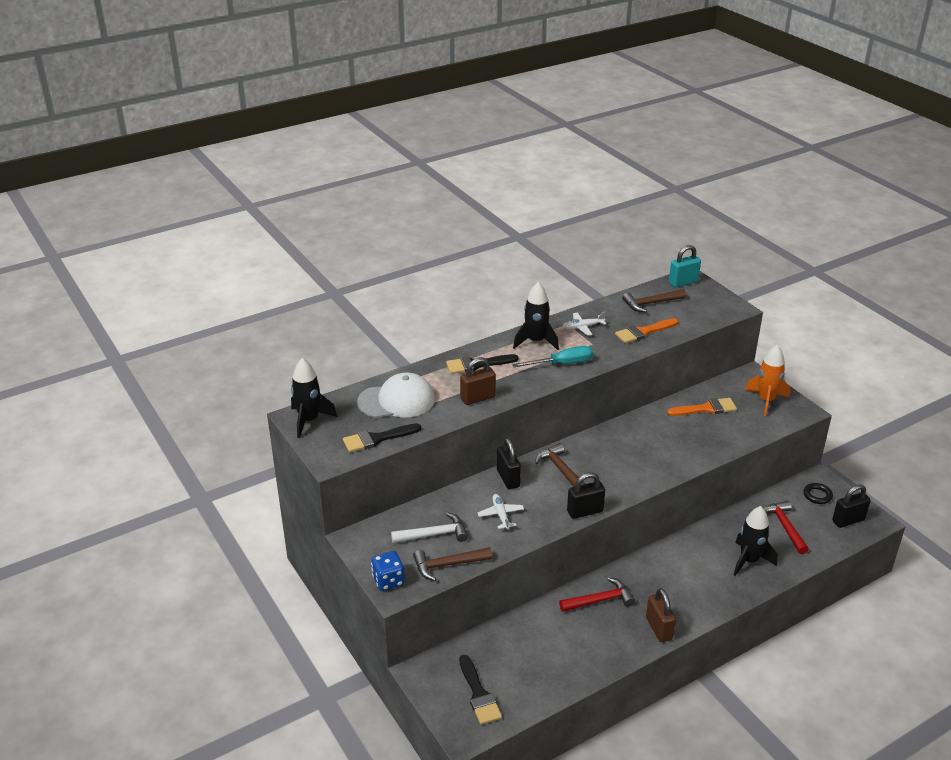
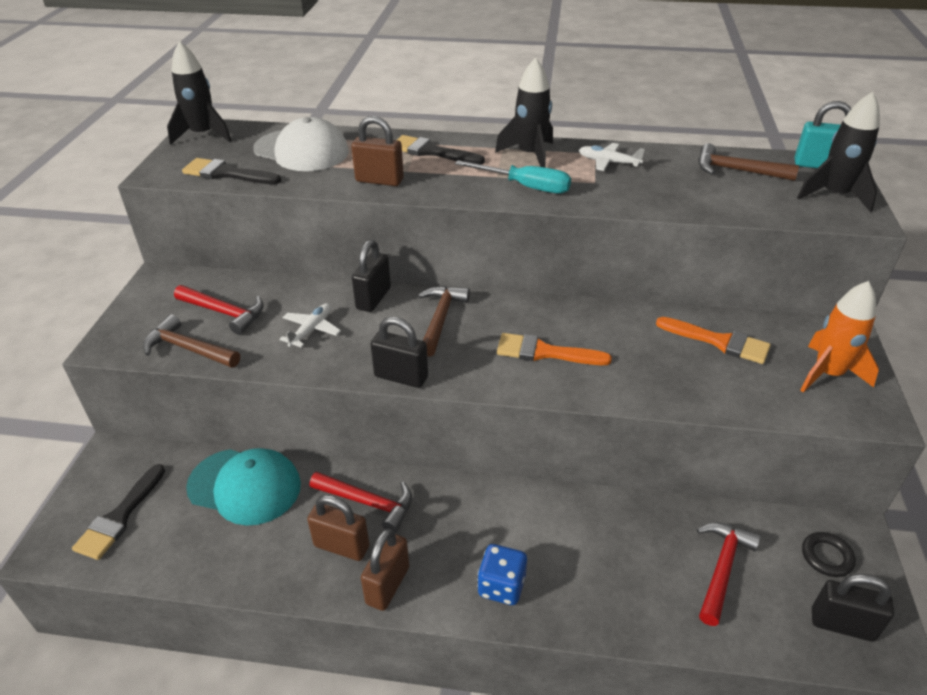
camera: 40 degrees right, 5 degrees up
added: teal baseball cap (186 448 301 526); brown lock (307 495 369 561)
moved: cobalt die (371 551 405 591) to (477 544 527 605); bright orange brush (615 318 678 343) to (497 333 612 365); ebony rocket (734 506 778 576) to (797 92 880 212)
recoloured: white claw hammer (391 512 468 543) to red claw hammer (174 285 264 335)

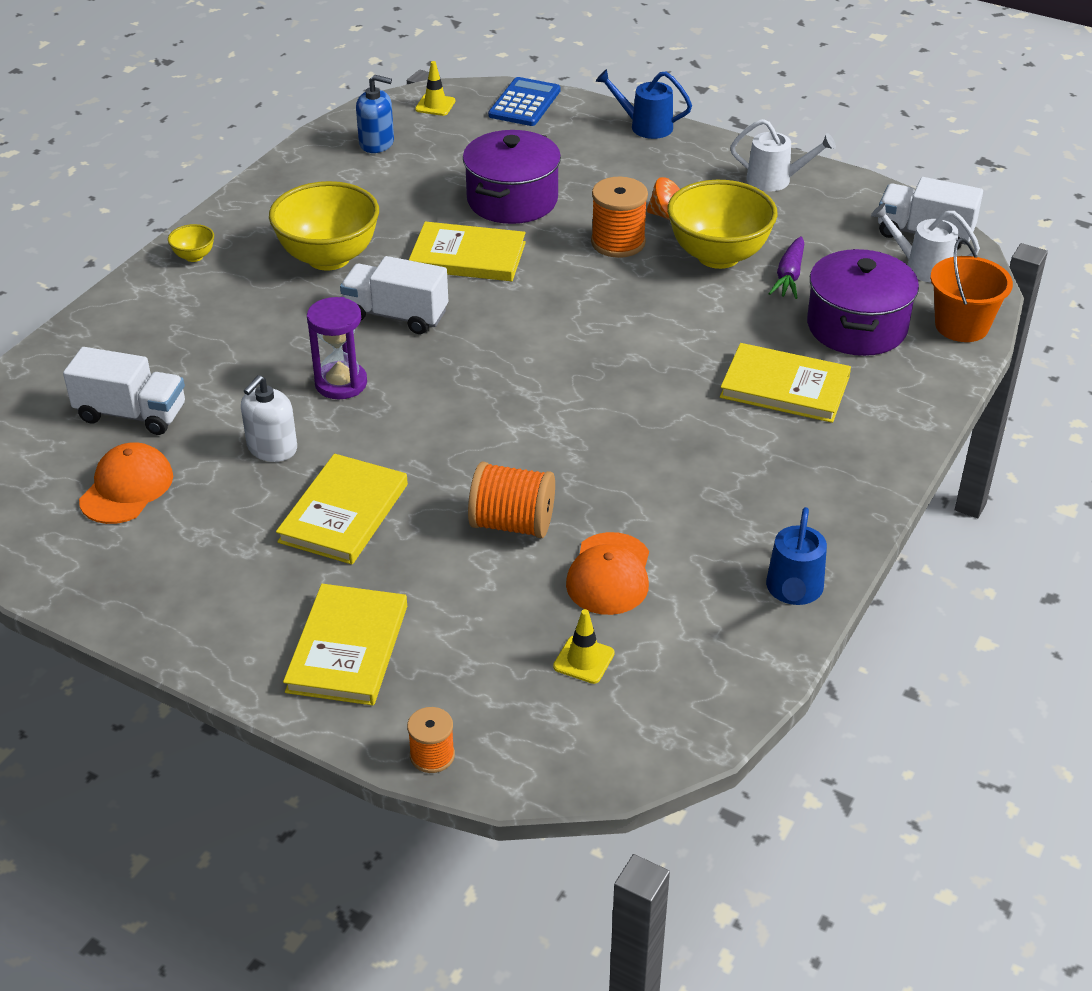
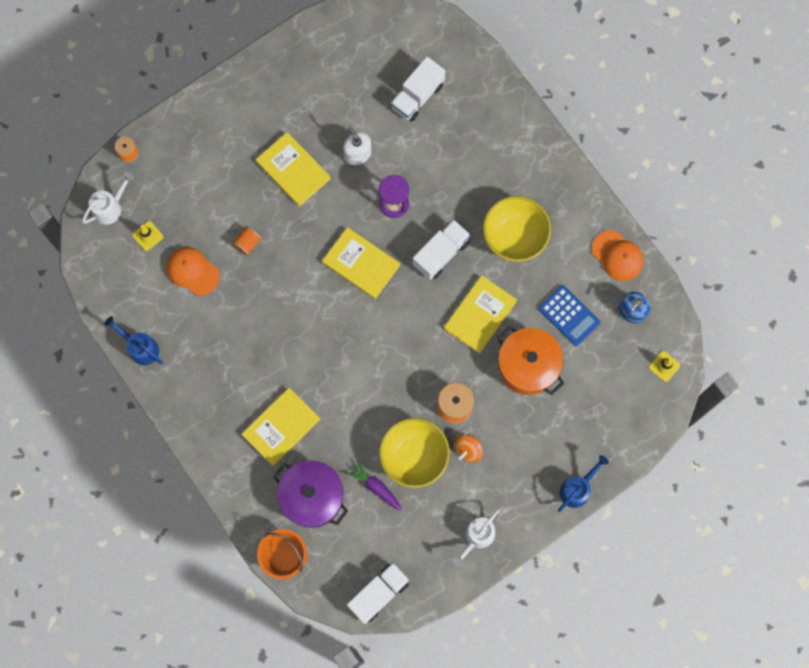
camera: 115 degrees right, 35 degrees up
removed: yellow deep dish (168 224 214 262)
moved: white watering can (871 203 980 283) to (82 172 134 225); yellow hardback (283 584 407 706) to (322 227 400 299); cobalt calculator (488 77 560 126) to (538 285 600 346); bright orange baseball cap (79 442 173 524) to (592 230 644 281)
recoloured: purple pot (463 130 561 224) to bright orange pot (497 326 565 395)
resized: bright orange reel of thread (468 461 555 538) = (232 226 262 256) x0.59

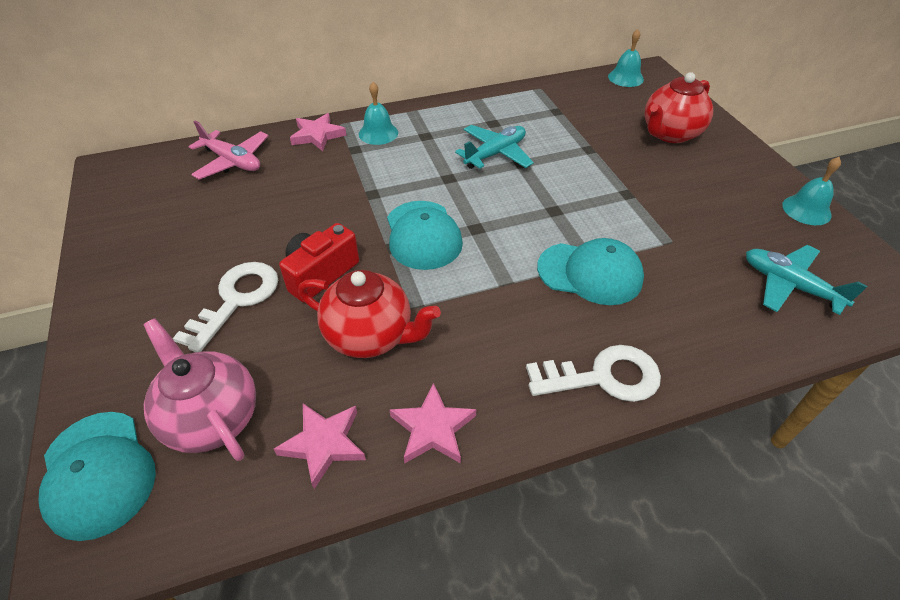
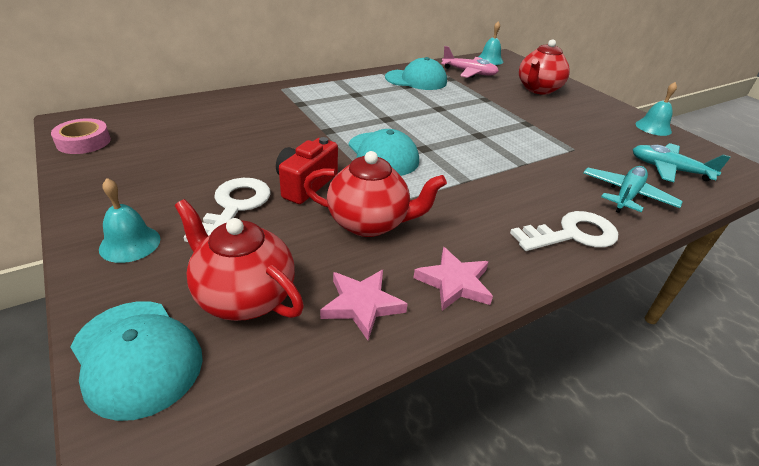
camera: 15 degrees left, 10 degrees down
removed: rosy star (290 113 347 151)
added: rosy tape (51 118 111 154)
moved: teal school bell (359 82 398 145) to (99 178 160 263); teal baseball cap (537 238 644 305) to (385 57 447 90); rosy aeroplane (188 121 268 180) to (441 46 499 78); teal aeroplane (455 125 534 169) to (584 166 683 213)
recoloured: rosy teapot (143 318 256 461) to red teapot (175 199 304 321)

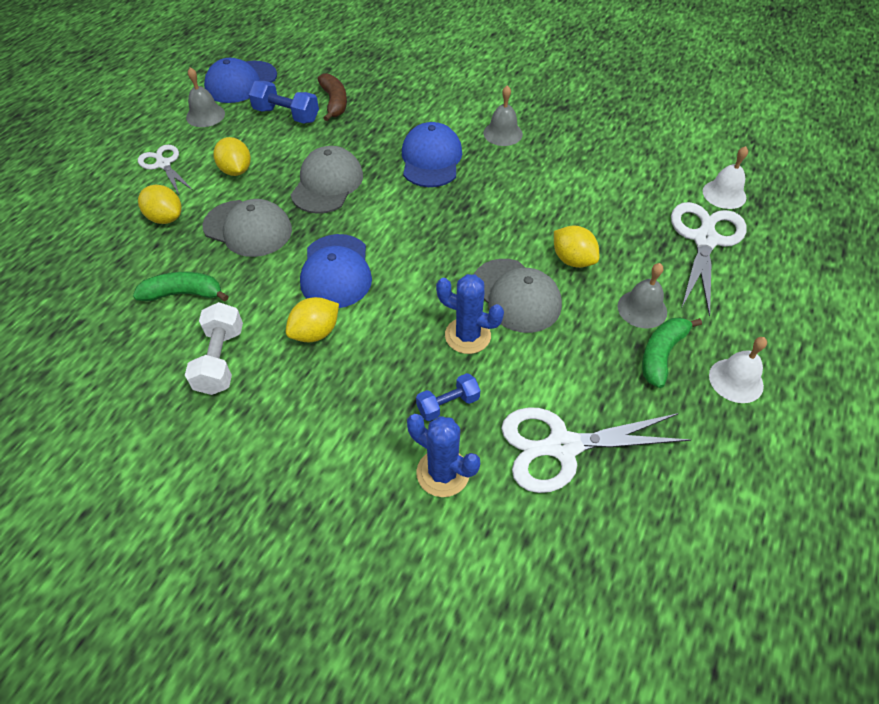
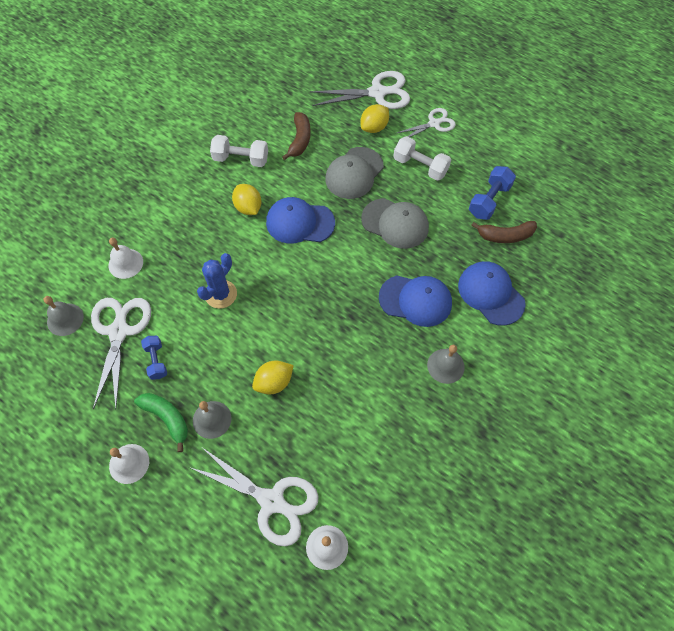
camera: 100 degrees right, 10 degrees up
removed: grey baseball cap (474 259 562 333)
added: white shears (310 71 410 109)
moved: grey school bell (186 67 225 127) to (44 296 84 336); cobalt free weight (416 373 480 421) to (141 336 167 380); cobalt baseball cap (204 58 277 103) to (458 261 526 326)
replaced: cobalt cactus (407 414 480 497) to white school bell (109 238 143 279); yellow toy lemon (213 137 251 176) to white free weight (393 136 451 181)
recoloured: leaf-green banana (133 272 229 301) to brown banana (282 112 311 160)

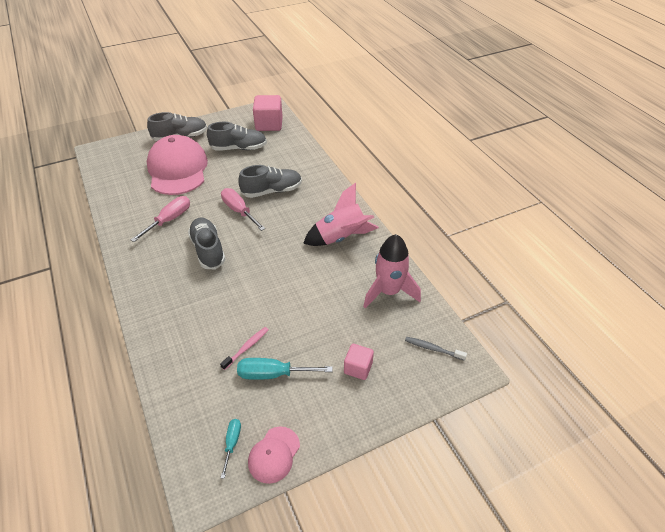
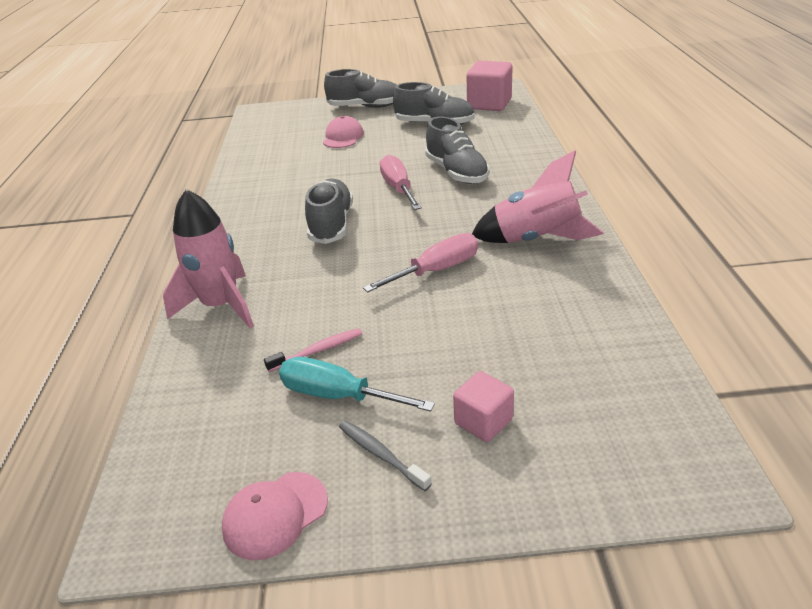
camera: 25 degrees right, 10 degrees down
removed: teal screwdriver (221 419 241 479)
moved: rosy rocket (363 234 421 308) to (163 189 254 329); grey tooth brush (405 337 467 361) to (339 420 431 491); rosy screwdriver (131 196 190 242) to (363 233 478 292)
turned: grey shoe (239 165 302 198) = (425 117 489 184) 60 degrees clockwise
resized: rosy baseball cap (147 135 208 195) = (323 116 364 148) x0.46

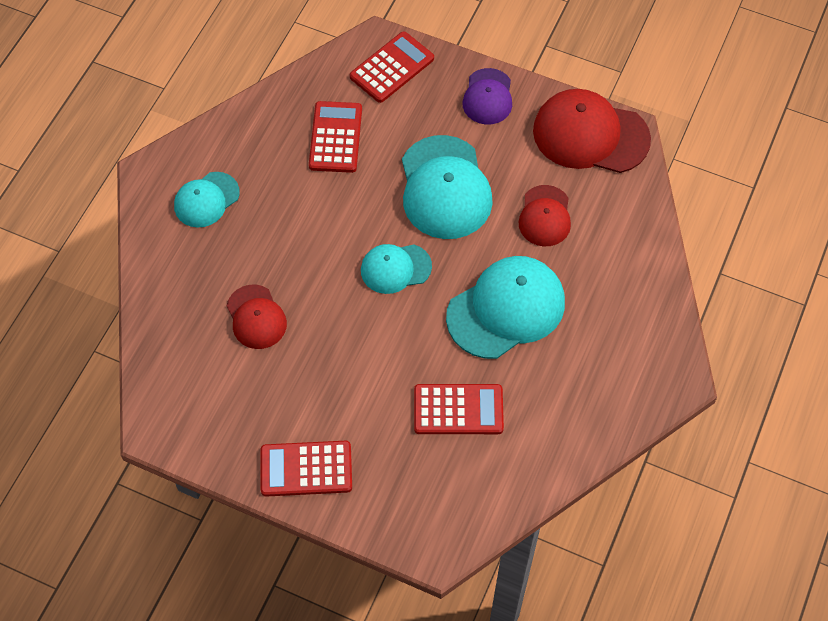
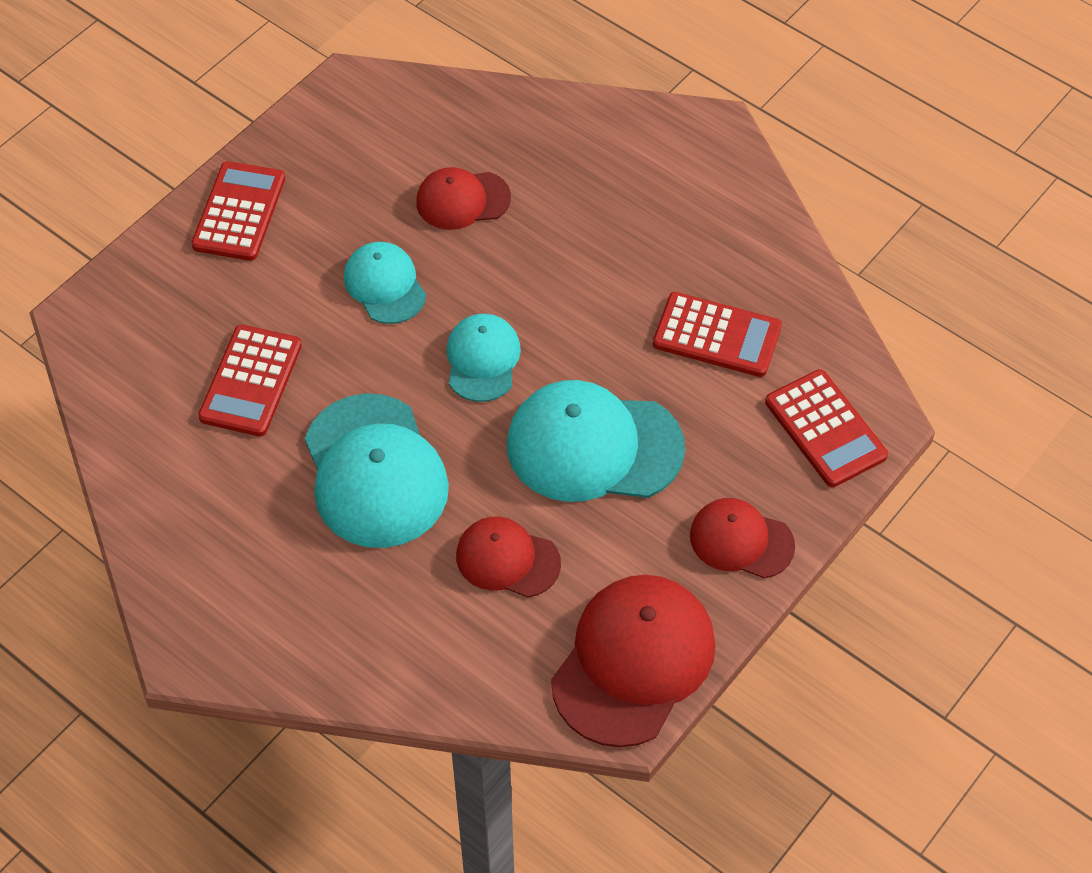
camera: 105 degrees right, 5 degrees down
moved: teal baseball cap (174 172 240 228) to (344 242 426 324)
recoloured: purple baseball cap (462 68 512 124) to red baseball cap (690 498 795 578)

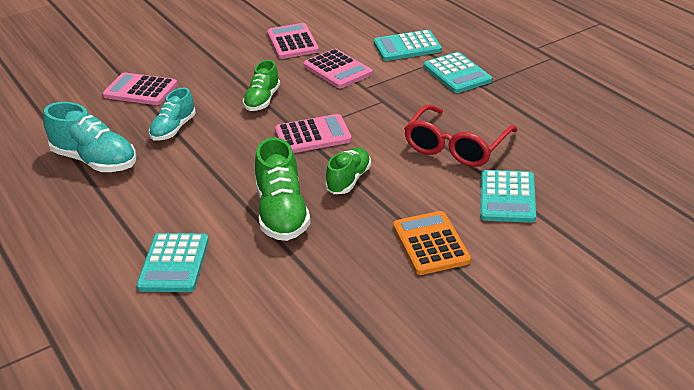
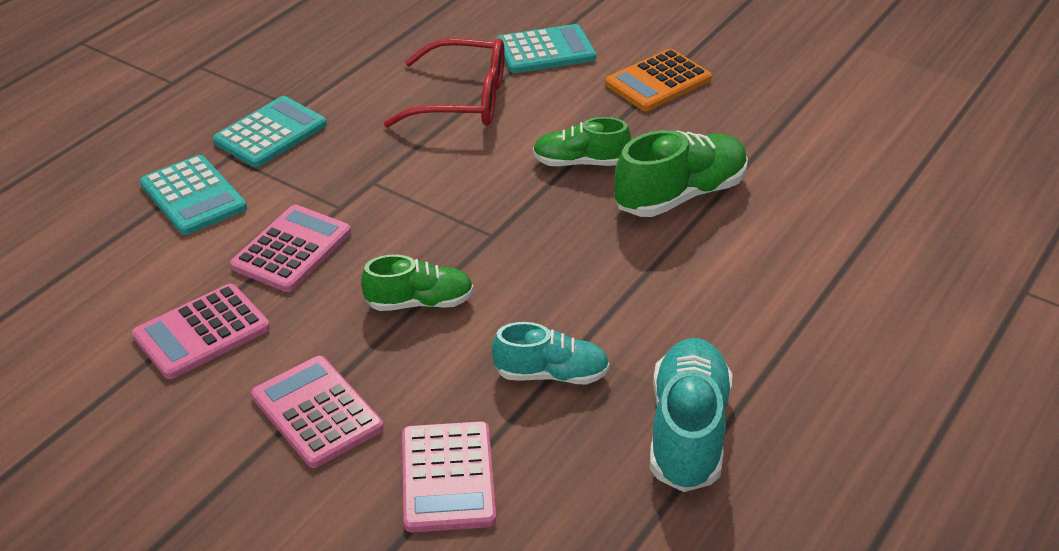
camera: 115 degrees left, 5 degrees up
removed: teal calculator (136 233 209 292)
moved: rosy calculator (275 114 352 153) to (251 356 383 468)

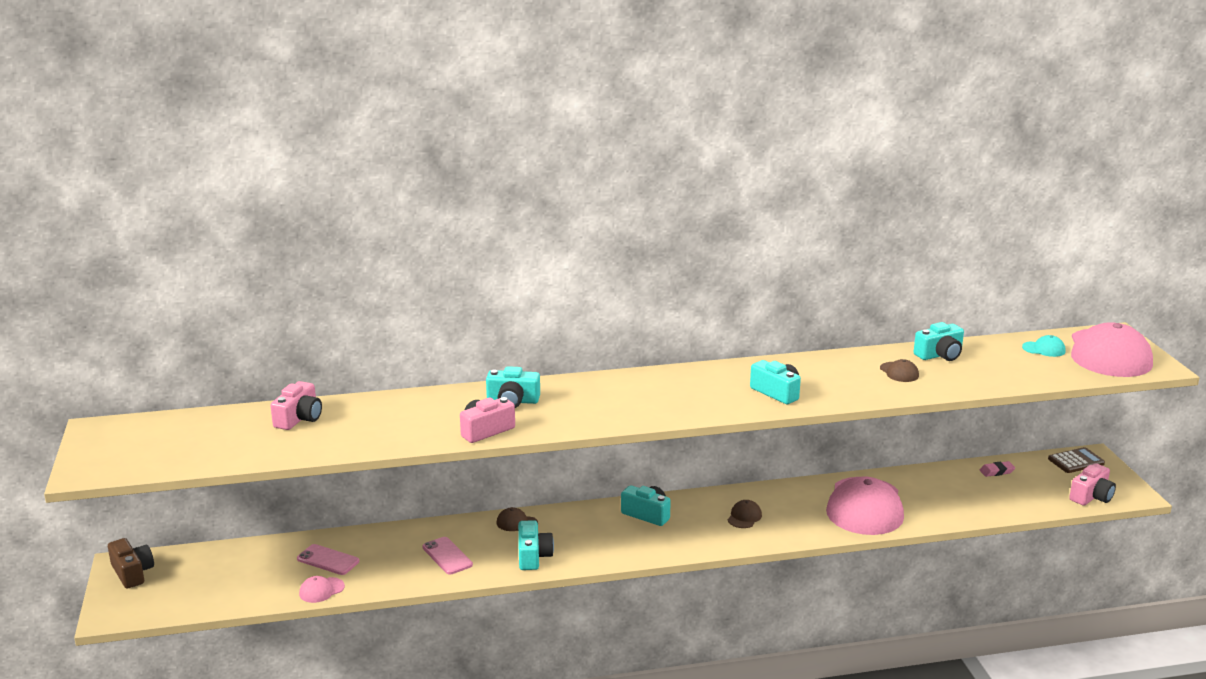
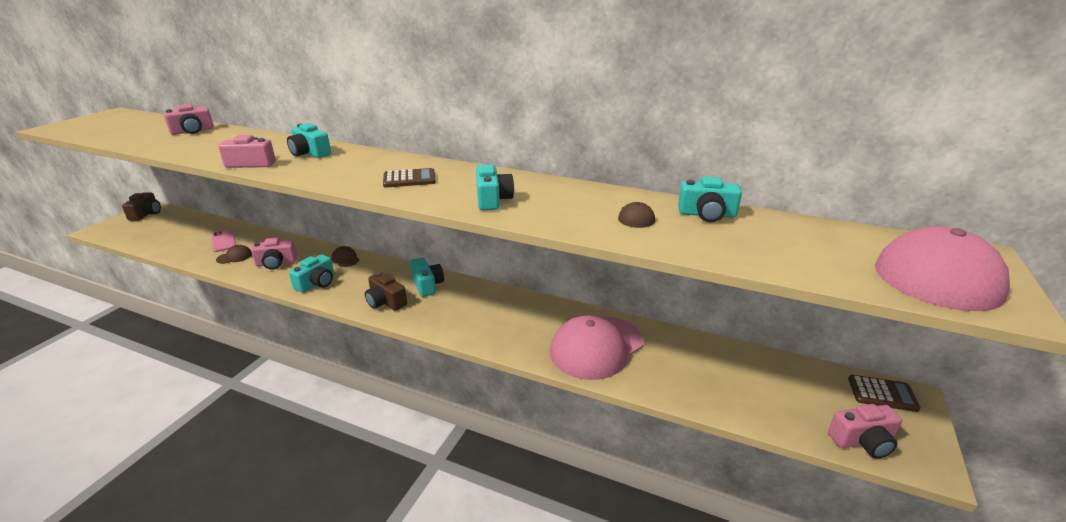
camera: 35 degrees right, 5 degrees up
removed: rosy baseball cap (299 576 345 603); rosy gum eraser (979 461 1015 477); teal baseball cap (1022 335 1066 357)
added: brown camera (365 272 407 311); brown calculator (383 168 436 188)
moved: brown baseball cap (727 500 762 528) to (216 245 252 264)
replaced: rosy smartphone (422 537 473 575) to rosy camera (251 238 298 270)

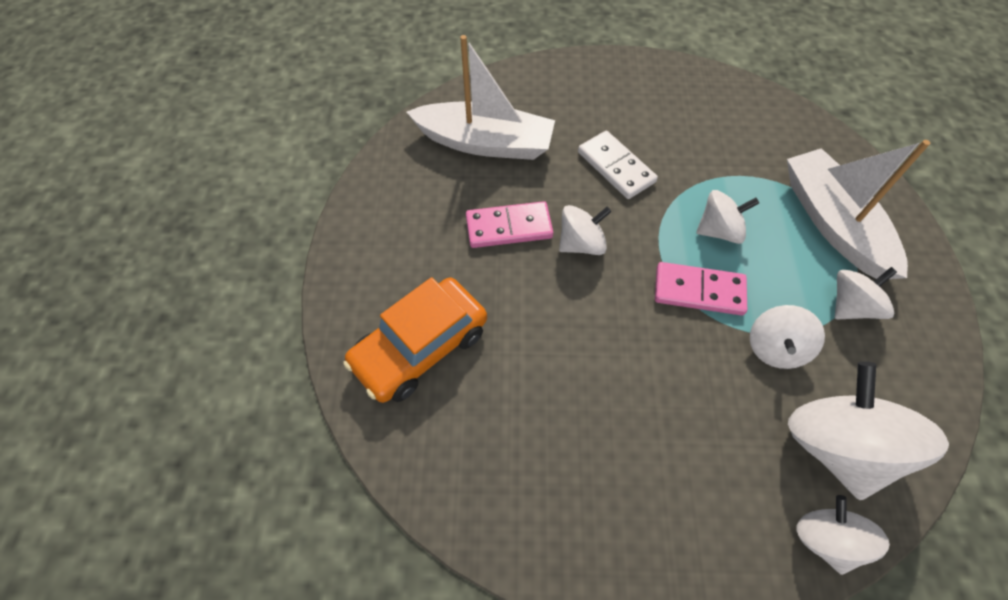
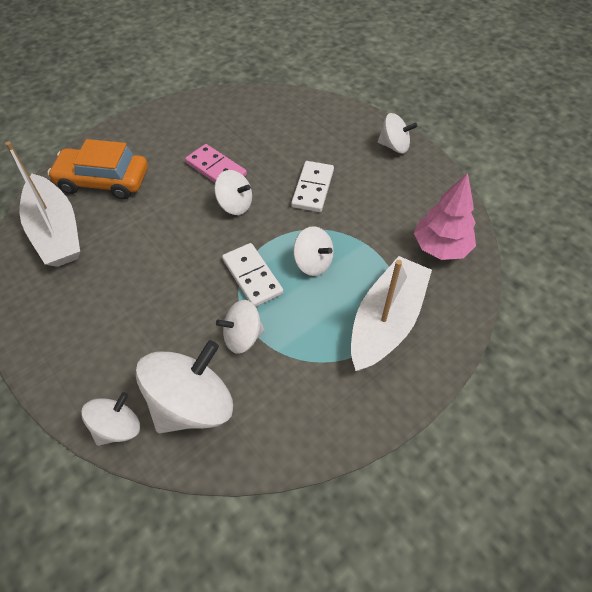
camera: 50 degrees right, 5 degrees down
added: rosy fir tree (414 173 476 260)
moved: white sailboat (407 35 555 160) to (5 141 80 267); white spinning top (835 267 897 319) to (378 113 417 153)
recoloured: rosy domino tile (655 262 747 316) to white domino tile (222 243 283 307)

